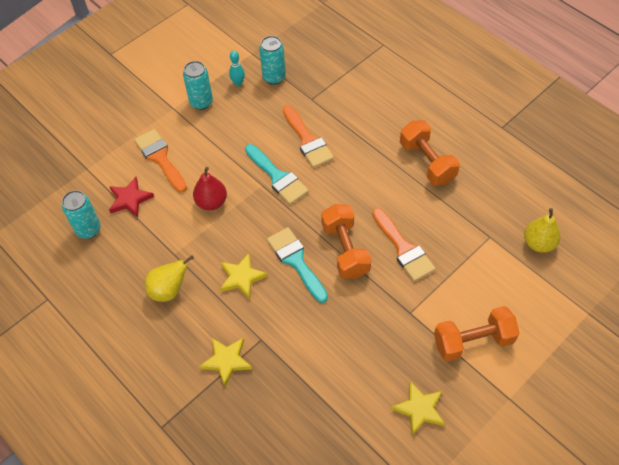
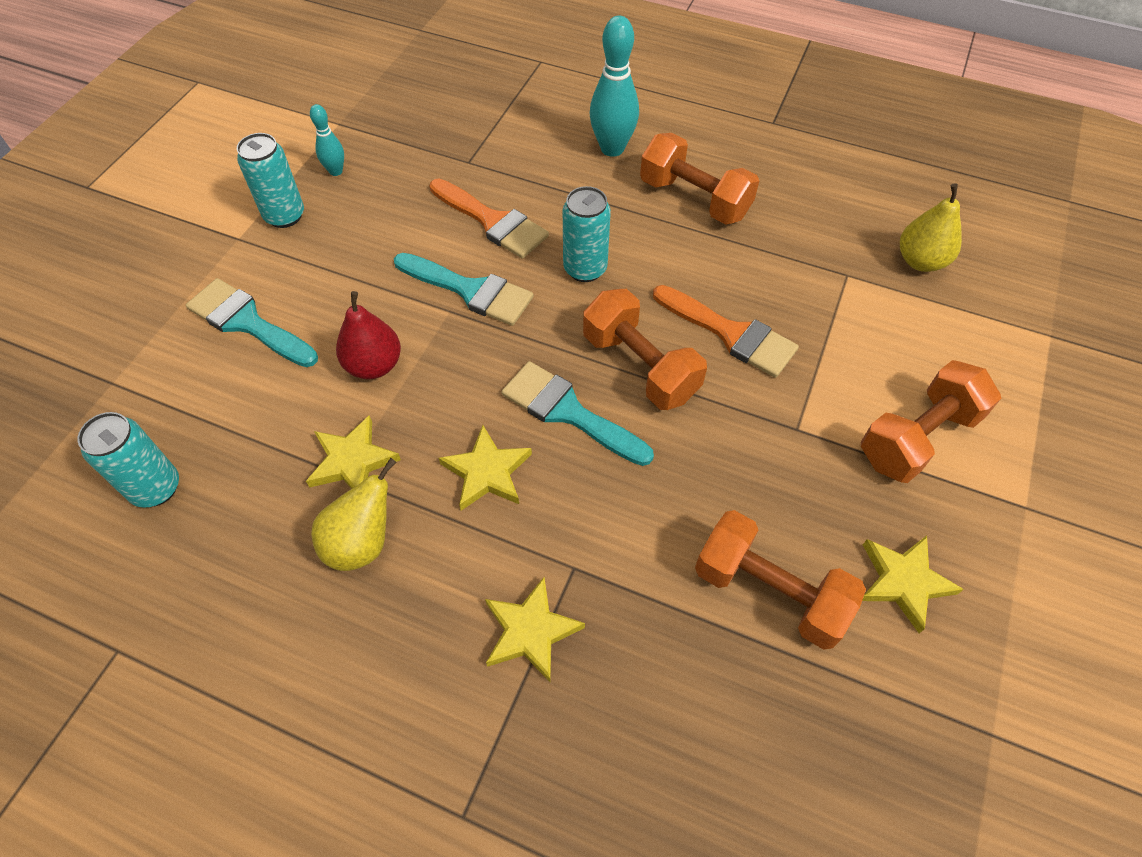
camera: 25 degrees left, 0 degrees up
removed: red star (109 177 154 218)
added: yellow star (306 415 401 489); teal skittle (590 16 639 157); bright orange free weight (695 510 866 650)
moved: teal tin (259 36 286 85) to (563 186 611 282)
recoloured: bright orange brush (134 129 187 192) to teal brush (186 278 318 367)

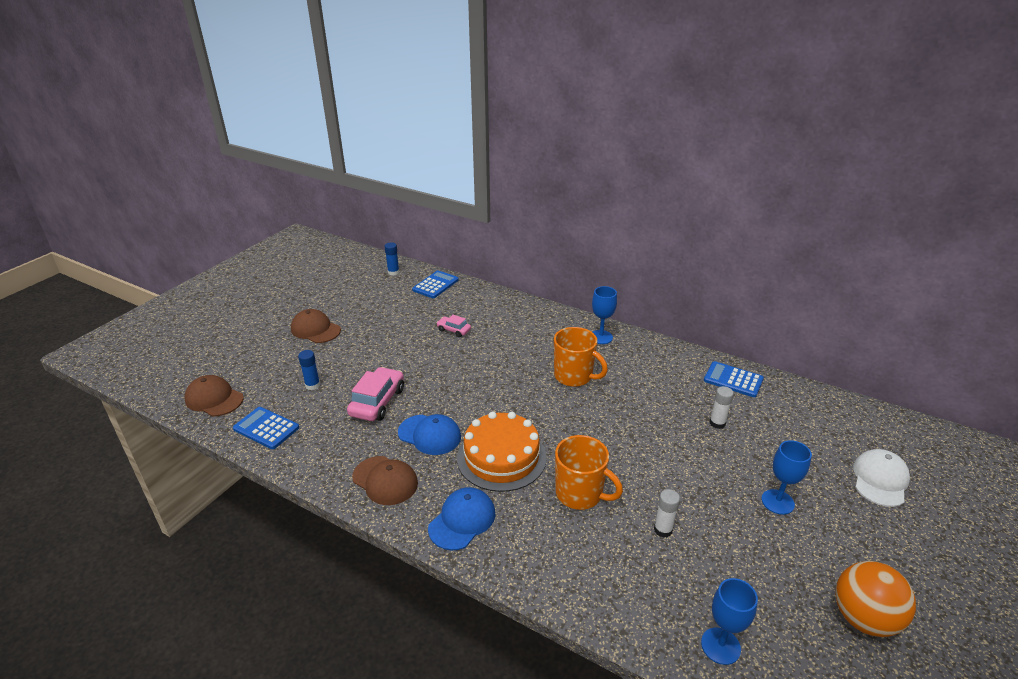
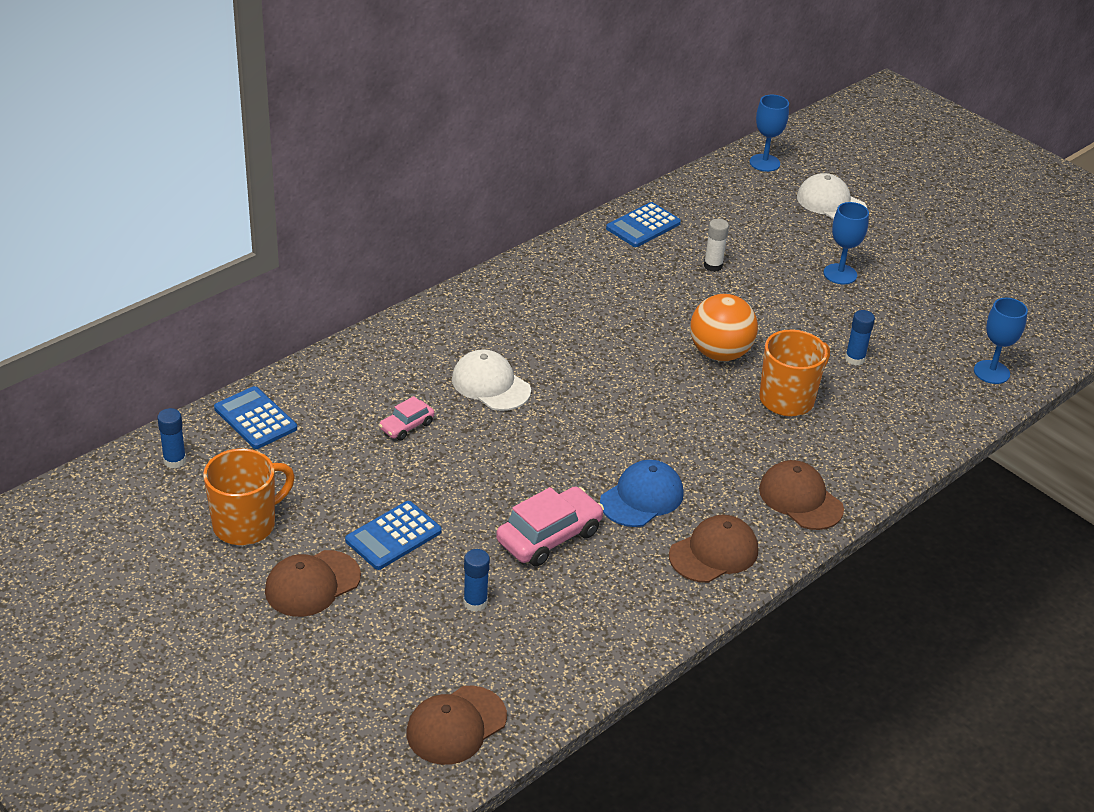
camera: 75 degrees left, 5 degrees up
removed: bright orange cake (457 412 547 492)
added: white baseball cap (452 349 531 411)
moved: bright orange coffee mug (554 327 608 387) to (203 448 295 545); cobalt calculator (233 407 299 449) to (345 501 442 570); bright orange play ball (835 561 916 637) to (690 294 758 361); cobalt wine glass (592 286 617 344) to (749 95 789 172)
recoloured: cobalt baseball cap (428 487 495 550) to brown baseball cap (759 460 844 530); white stick of glue (654 489 680 538) to cobalt stick of glue (845 310 875 365)
turned: rosy car (347 367 404 421) = (496 486 604 567) 105 degrees clockwise

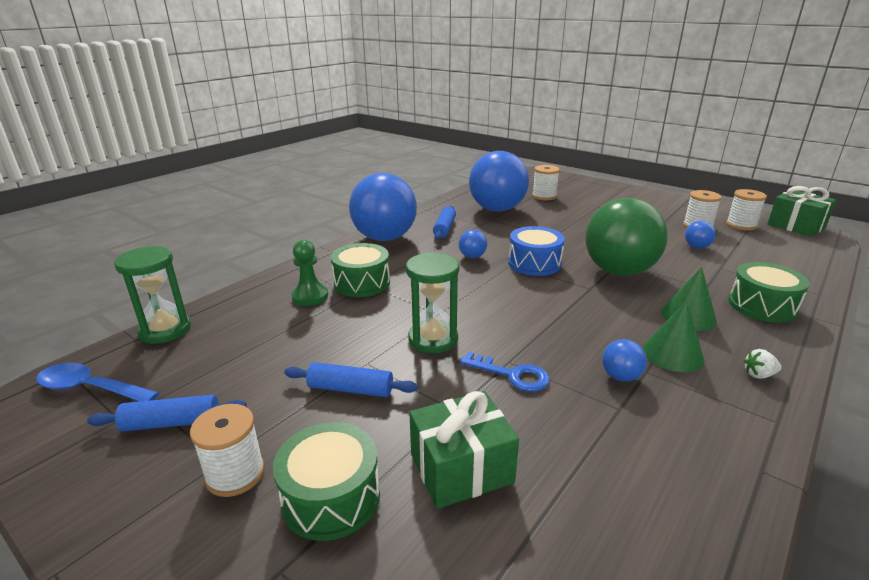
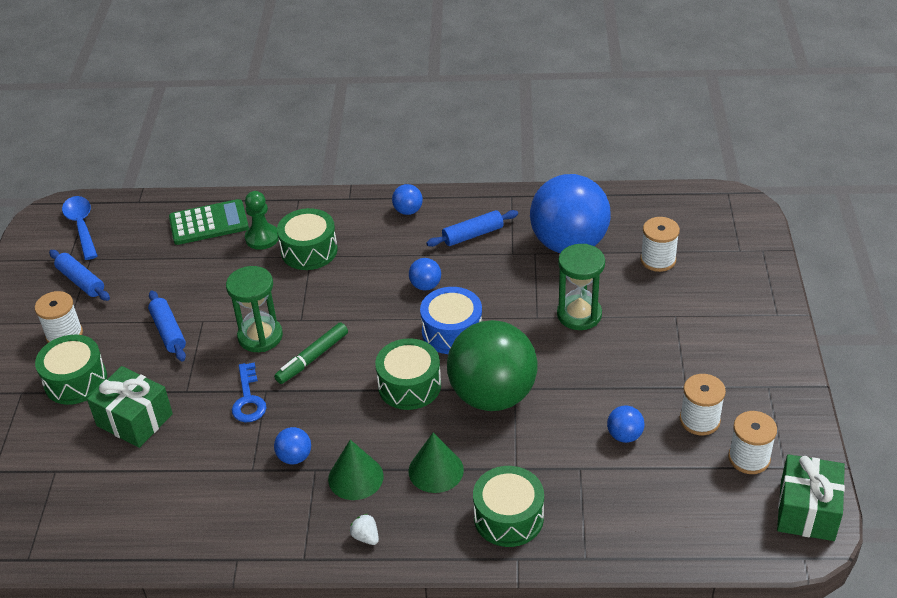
camera: 55 degrees right, 15 degrees up
added: leaf-green calculator (169 199 249 245); leaf-green marker (274 323 348 384); leaf-green snare drum (375 338 441 410)
moved: leaf-green sandglass (114 246 191 344) to (557 244 605 330)
resized: cobalt play ball (349 173 417 241) = (392 184 423 215) x0.40

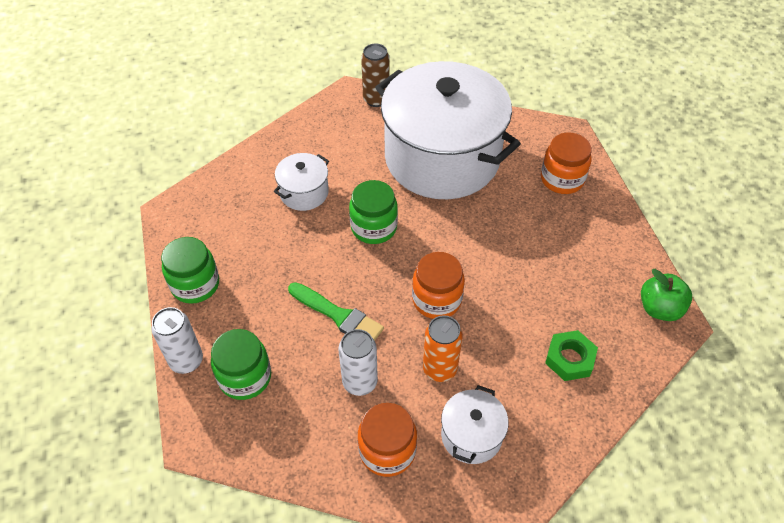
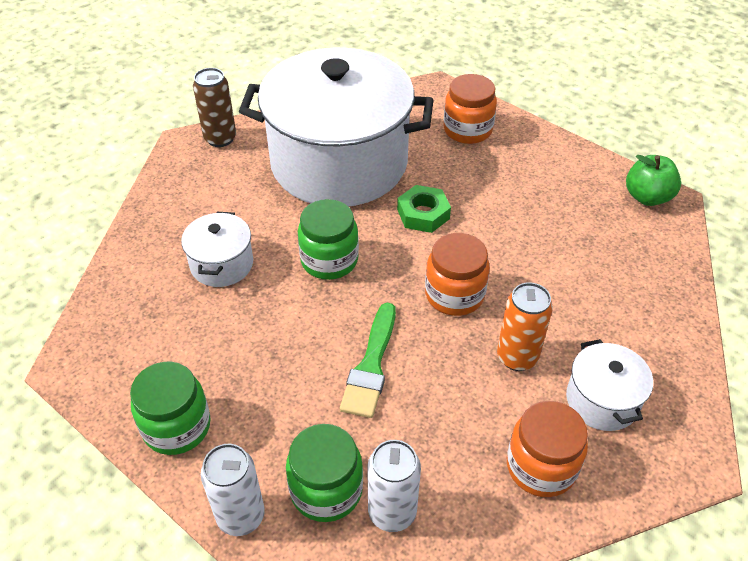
camera: 35 degrees left, 5 degrees down
moved: white tin (338 329 378 396) to (367 440 421 532); leaf-green nut (545 330 598 381) to (397 185 451 233)
turned: leaf-green brush (288 282 384 341) = (340 303 396 418) 105 degrees clockwise

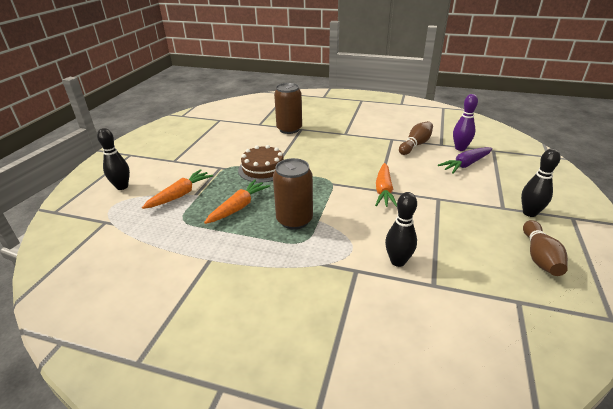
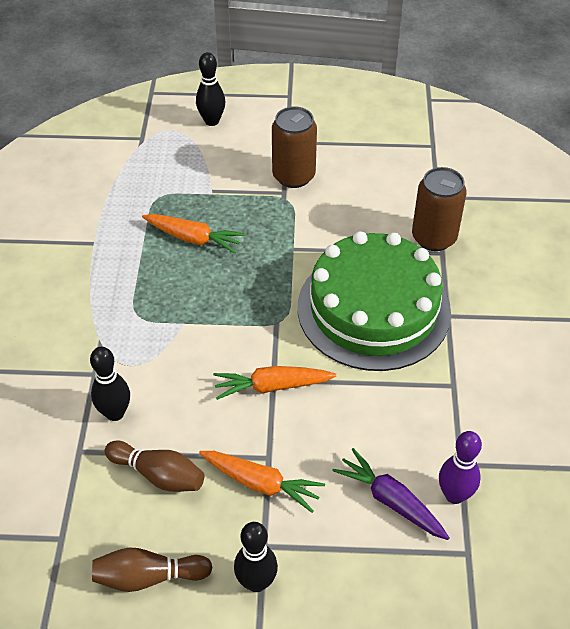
camera: 75 degrees right, 15 degrees up
removed: brown cake (238 145 284 183)
added: leaf-green cake (298 231 451 371)
moved: brown skittle (399 121 433 155) to (105 441 204 492); bright orange toy carrot (142 169 213 209) to (199 451 325 513); brown tin (273 158 313 230) to (272 106 317 188)

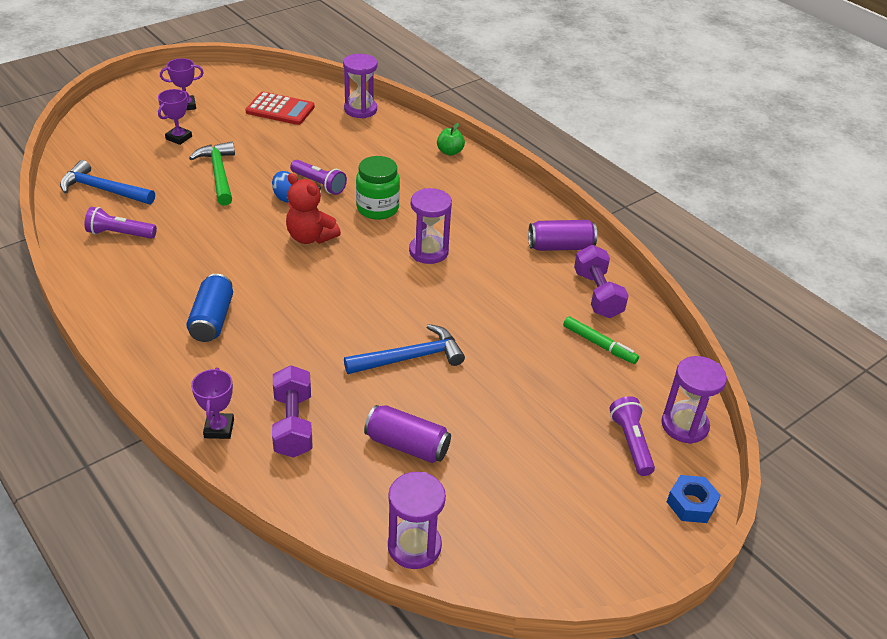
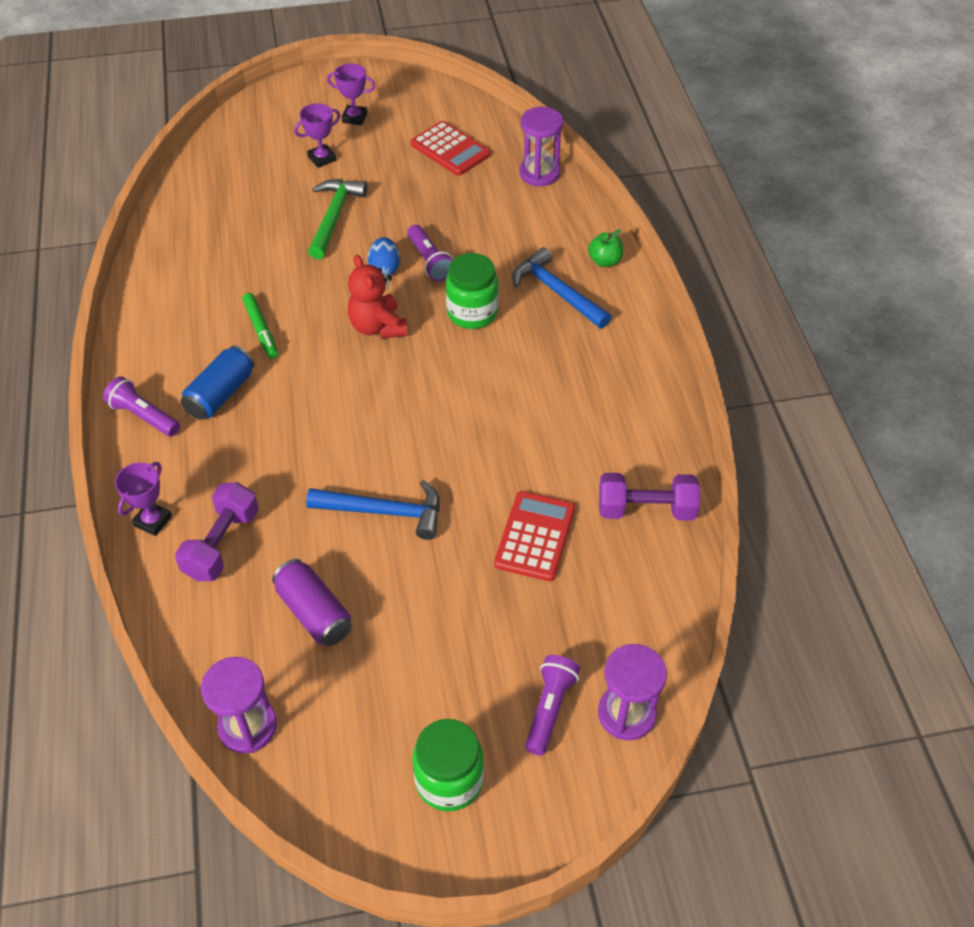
camera: 30 degrees right, 10 degrees up
removed: purple sandglass (409 188 452 264); purple tin (528 220 597 251); cobalt nut (667 475 721 523)
added: leaf-green preserve jar (412 719 484 811); red calculator (494 491 575 581)
moved: purple flashlight (85 207 157 239) to (103 377 180 437); leaf-green marker (563 317 639 364) to (242 293 278 359); cobalt claw hammer (60 160 155 204) to (512 247 611 328)
turned: purple free weight (574 245 629 318) = (599 473 700 521) 75 degrees clockwise

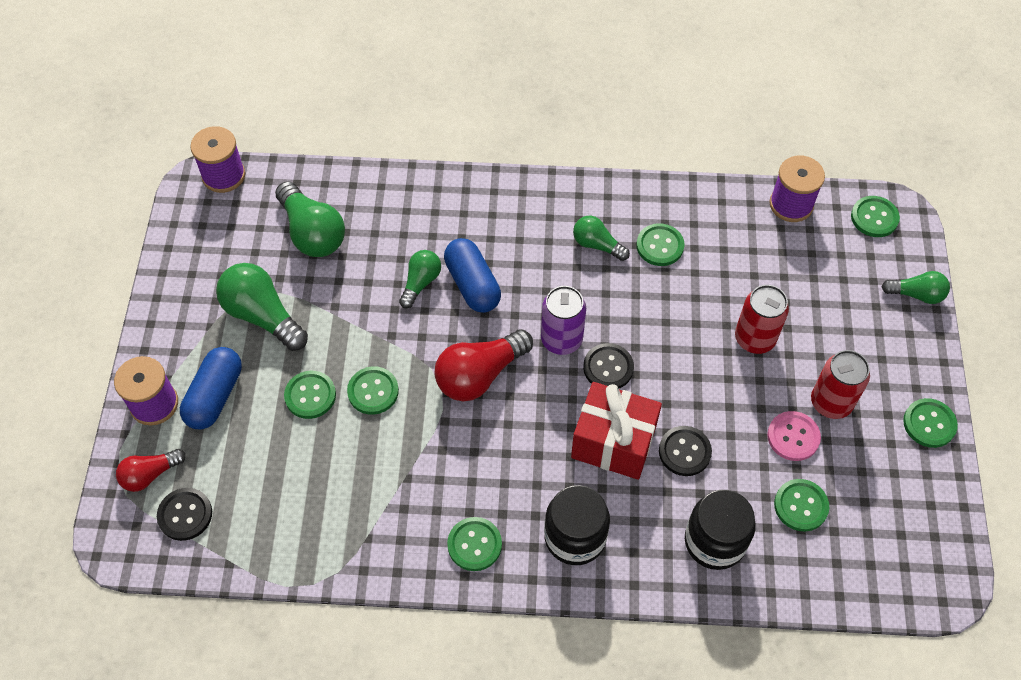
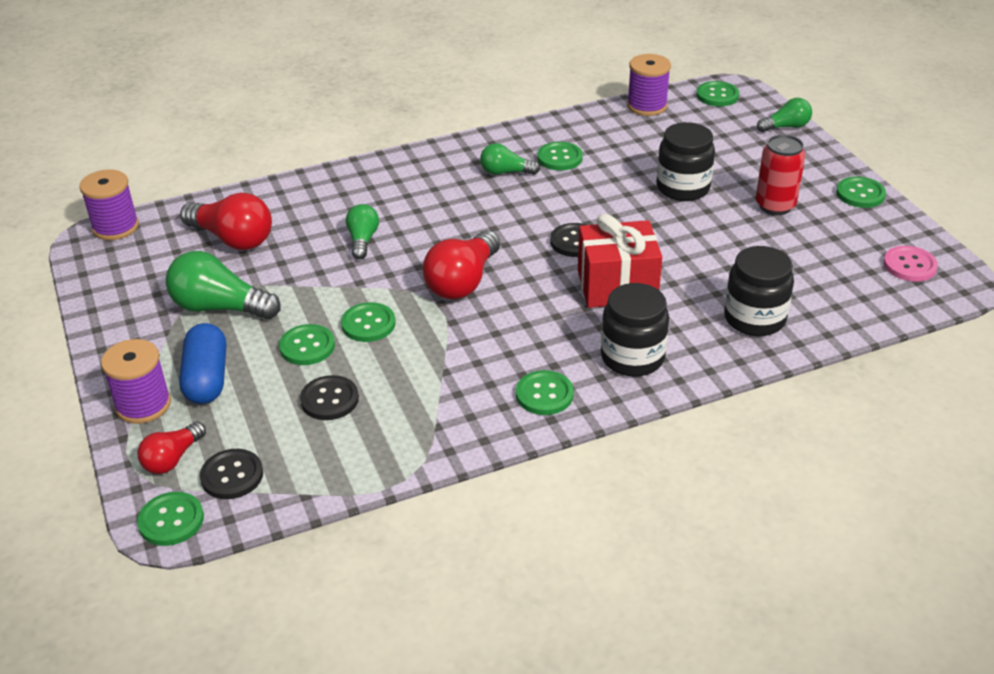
camera: 25 degrees left, 20 degrees down
removed: cobalt pill (444 238 501 313); purple tin (541 286 586 355)
moved: leaf-green sewing button (774 479 829 532) to (137 492 204 546); ebony sewing button (659 426 712 476) to (300 375 359 420); rosy sewing button (767 411 821 461) to (884 246 938 282)
replaced: red tin (735 285 789 354) to ebony preserve jar (656 122 715 201)
recoloured: leaf-green lightbulb (275 181 345 257) to red lightbulb (180 193 272 250)

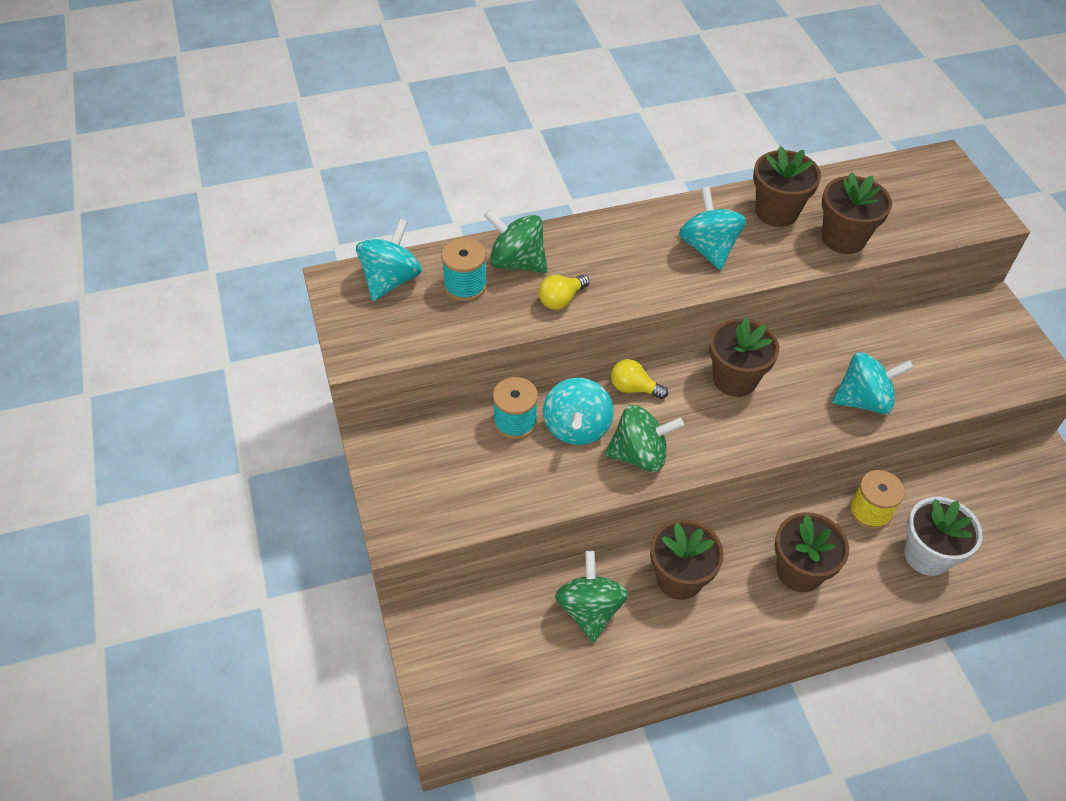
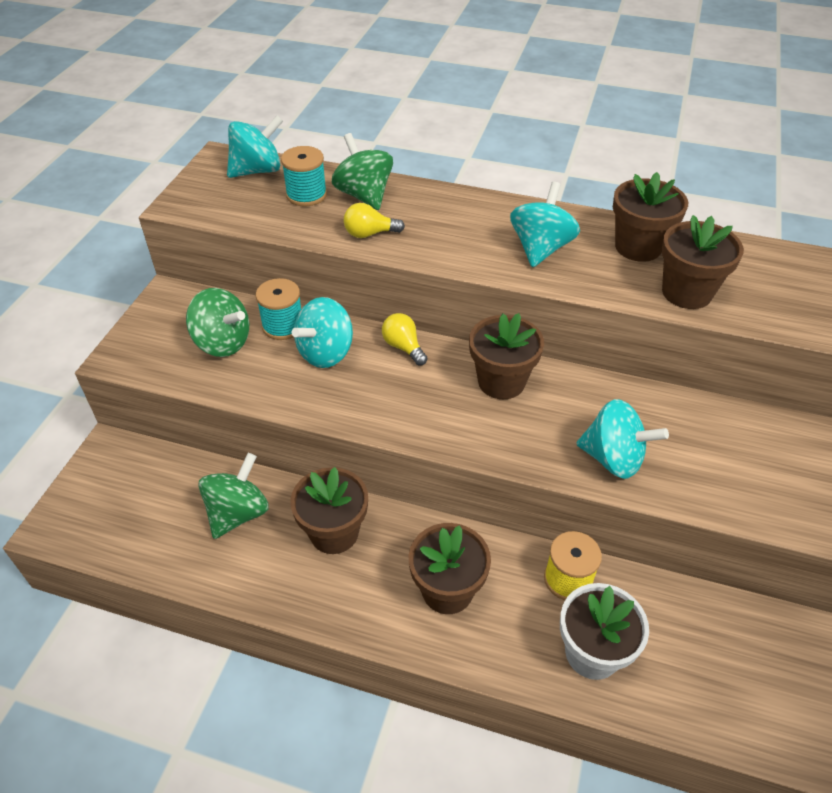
camera: 35 degrees right, 5 degrees down
moved: leaf-green spinning top (605 405 684 472) to (186 288 249 357)

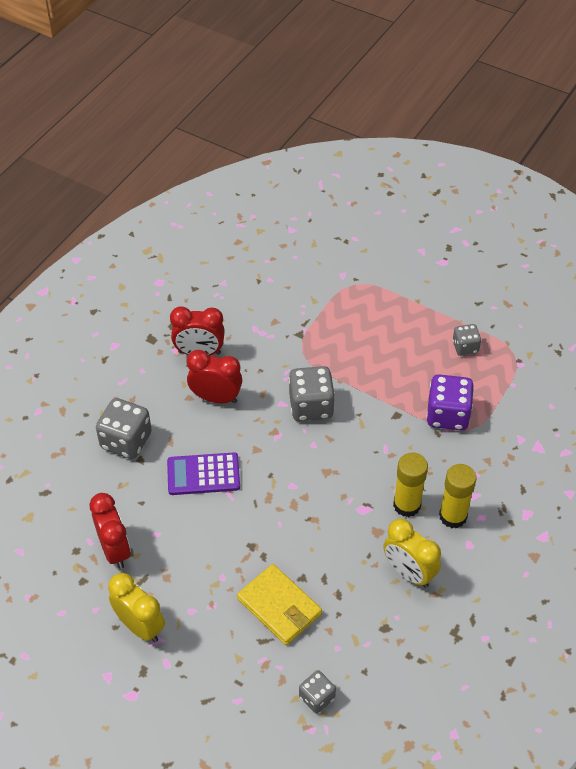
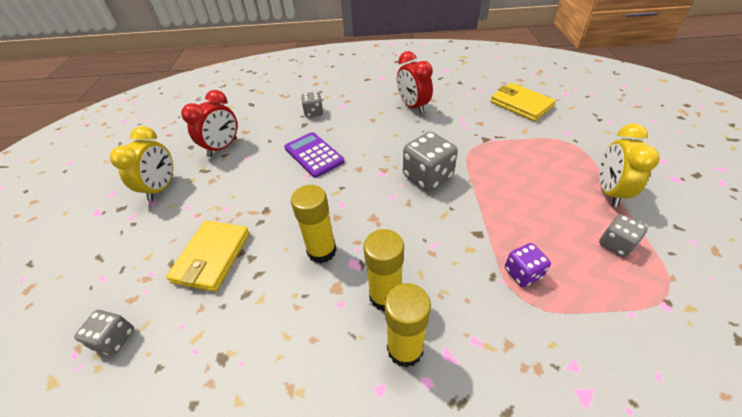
camera: 60 degrees right, 5 degrees down
removed: red bedside clock (187 350 242 403)
added: yellow stick of glue (291 185 337 263); yellow billfold (491 83 556 121)
moved: yellow bedside clock (383 519 441 588) to (599 124 660 207)
resized: grey die (96 398 152 459) = (301 92 323 118) x0.58; purple die (426 374 474 430) = (505 243 551 287) x0.58

